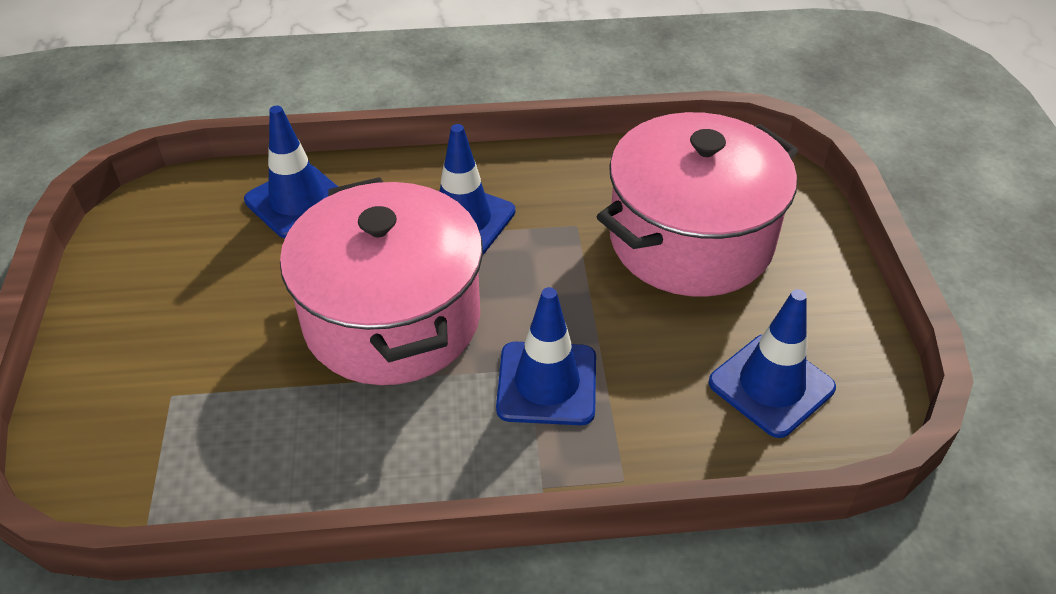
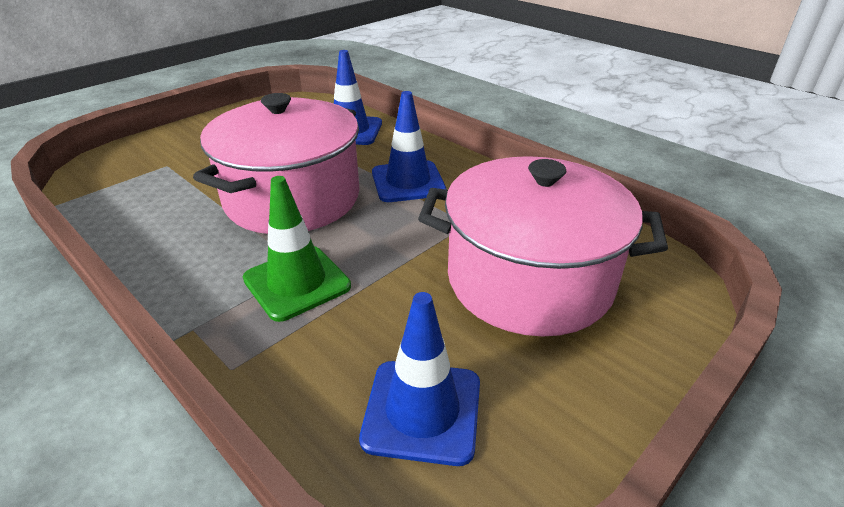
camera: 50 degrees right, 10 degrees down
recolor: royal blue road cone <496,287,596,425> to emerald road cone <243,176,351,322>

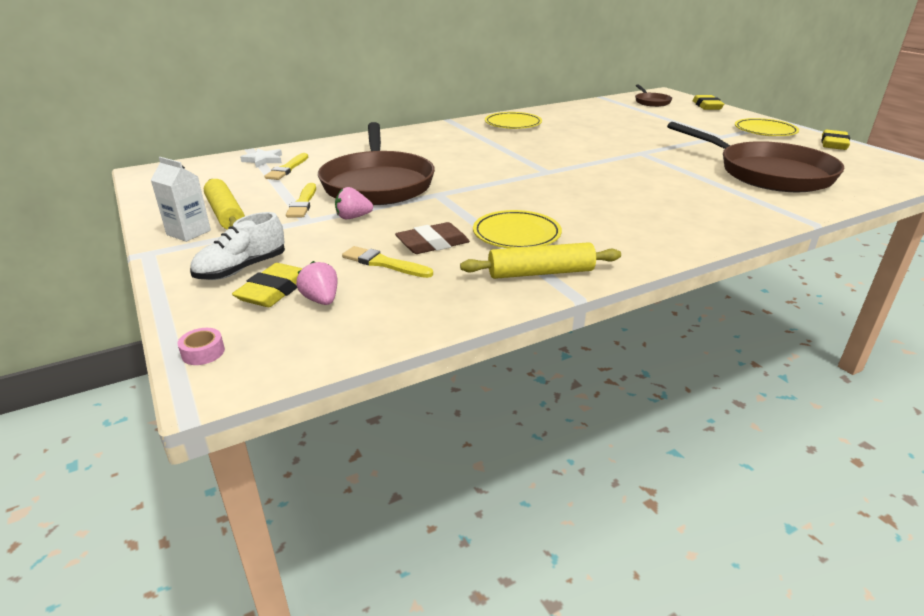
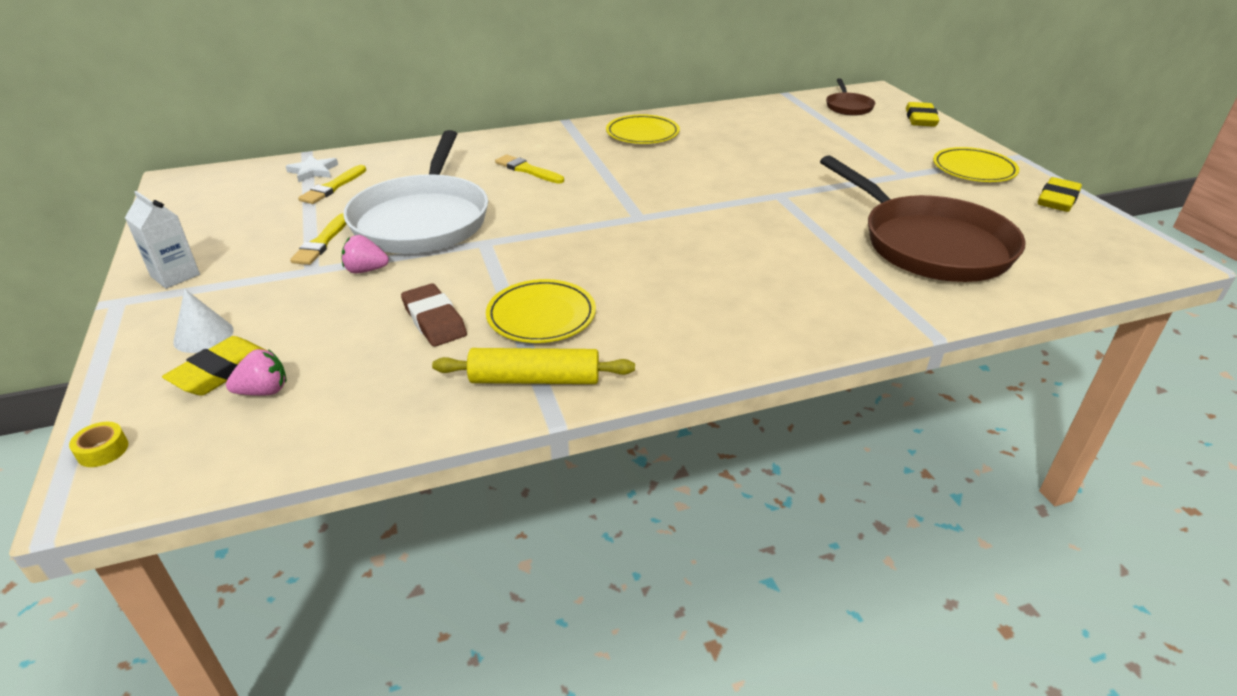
camera: 10 degrees right, 5 degrees up
delete: yellow dough roller <204,179,245,230>
move: yellow brush <342,246,433,278> to <495,155,564,184>
replace: white shoe <190,212,285,280> to white cone <173,289,234,353>
recolor: russet pan <318,122,435,205> to white pan <343,130,488,254>; rosy roll of tape <177,328,225,365> to yellow roll of tape <69,422,128,467>
rotate: russet pencil eraser <395,222,470,254> = <401,284,467,347> 75 degrees clockwise; rosy toy strawberry <296,261,338,305> = <226,349,286,396> 90 degrees clockwise

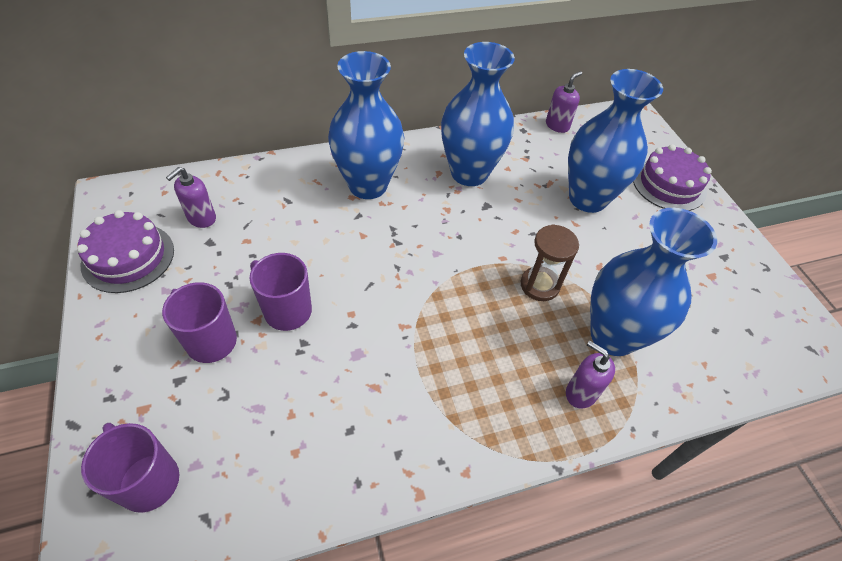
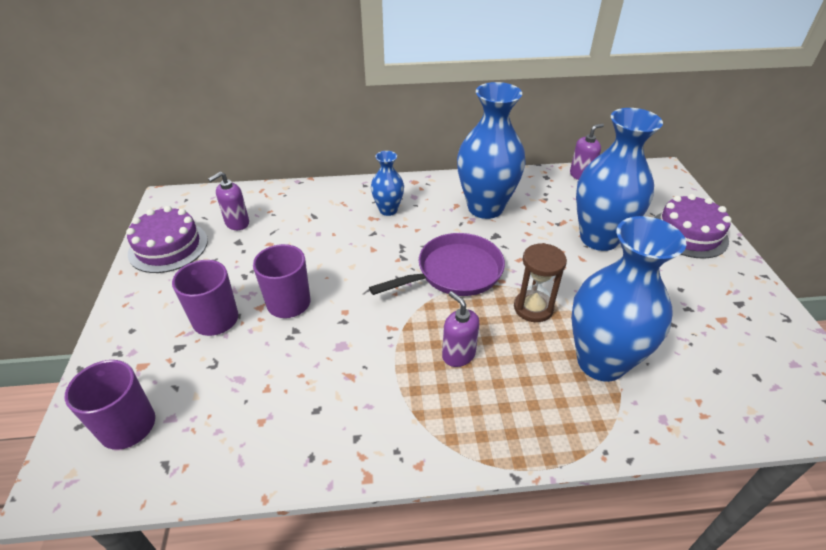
camera: 15 degrees right, 10 degrees down
insert: royal purple pan <369,233,505,296>
move: royal purple soap dispenser <566,341,615,409> to <442,291,479,367>
resize: royal blue flower vase <328,51,404,199> = <371,151,404,216> x0.51

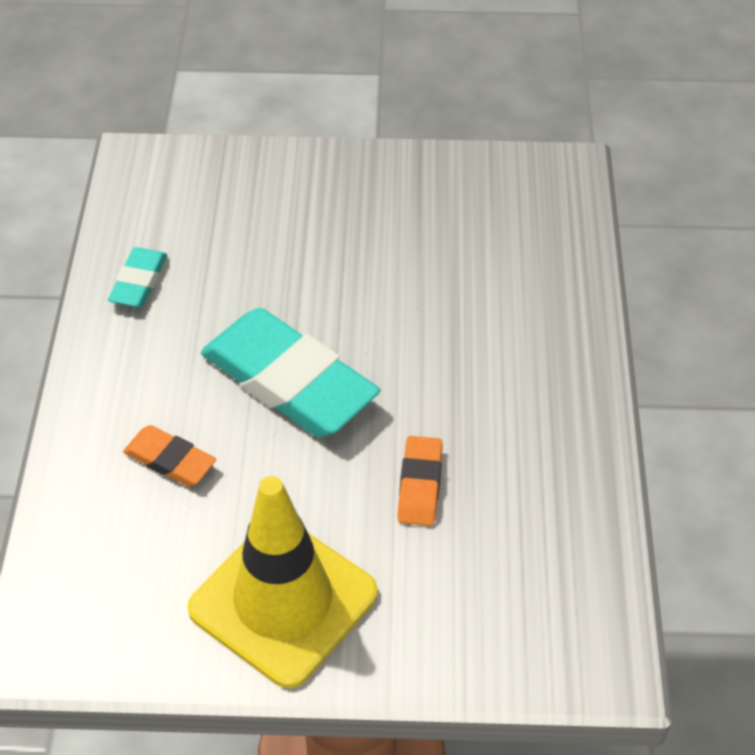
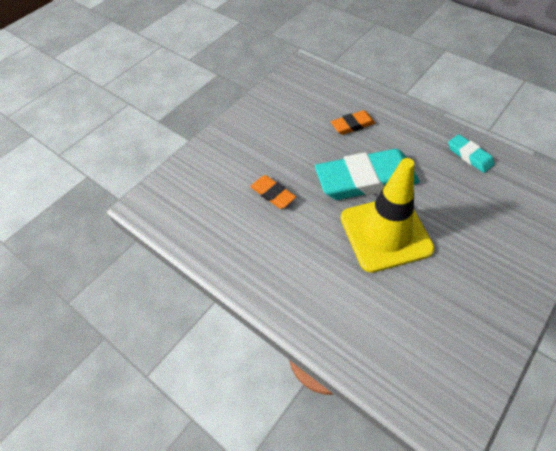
camera: 130 degrees right, 5 degrees up
move: yellow road cone <187,476,378,688> to <341,158,435,273>

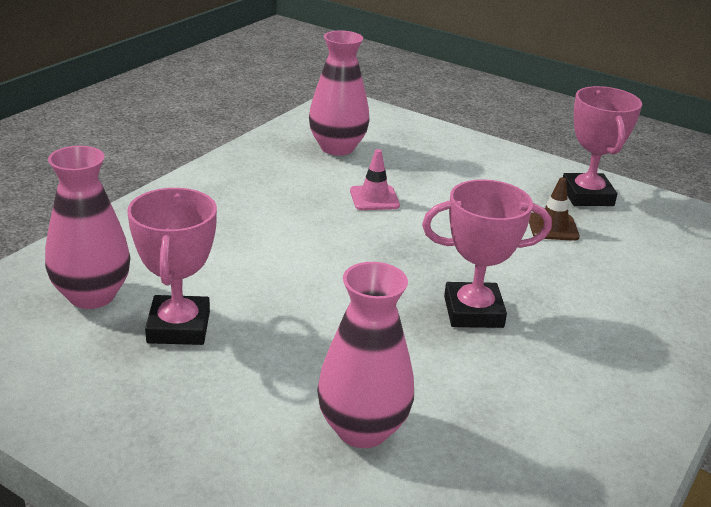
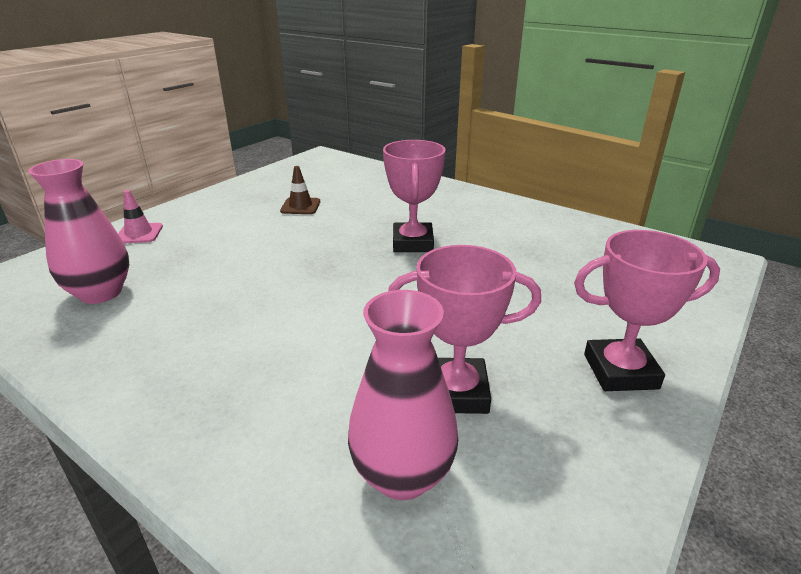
camera: 85 degrees left, 0 degrees up
delete: rosy flower vase <317,262,414,448>
move: rosy prize cup <563,86,642,206> to <574,230,720,391>; rosy road cone <350,149,400,210> to <118,190,163,244>

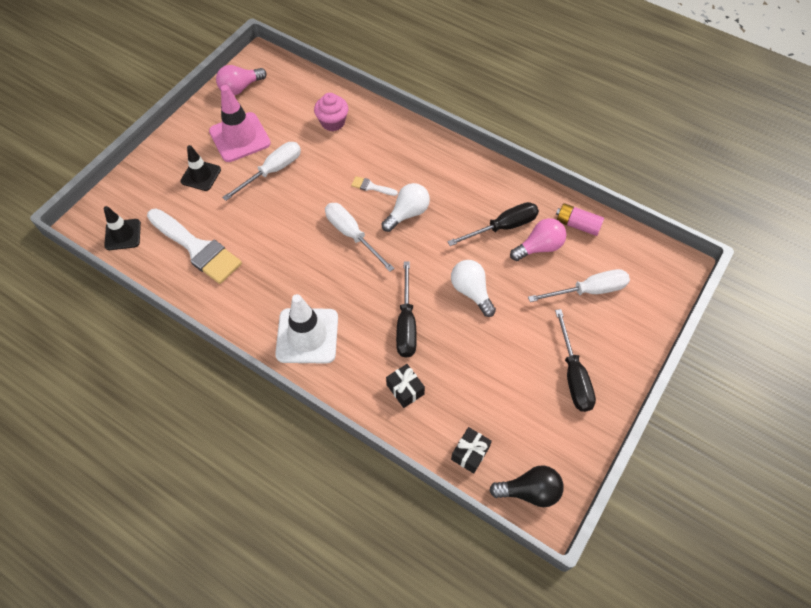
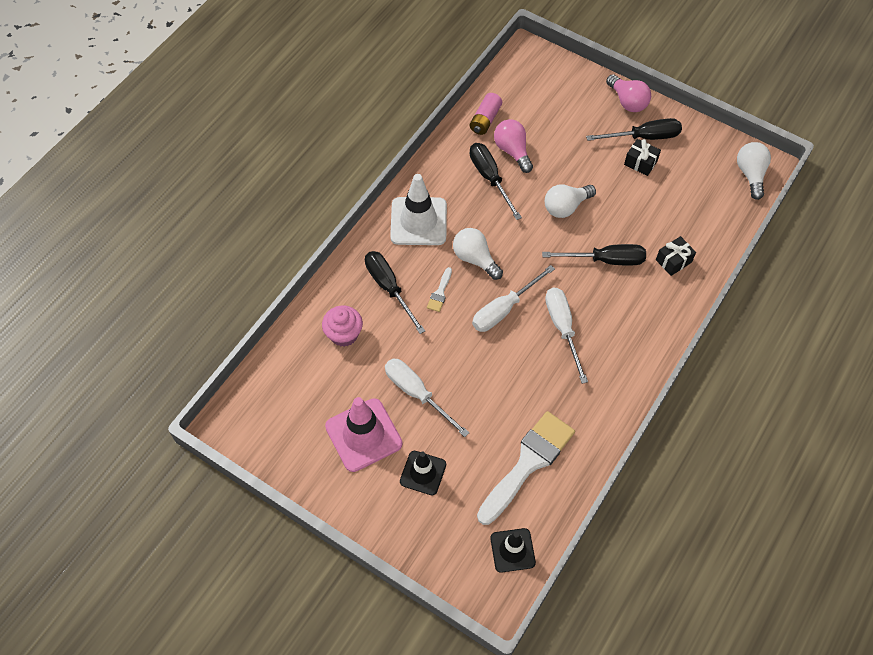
camera: 90 degrees left, 0 degrees up
insert: jet-black screwdriver <365,251,425,334>
move: rosy lightbulb <216,65,267,95> to <606,74,651,112>; white screwdriver <528,269,630,302> to <545,288,588,384>; white road cone <275,294,338,364> to <390,174,447,245>; jet-black wrapped gift <451,427,492,474> to <624,139,661,176>
recolor: jet-black lightbulb <489,466,564,507> to white lightbulb <737,142,771,200>

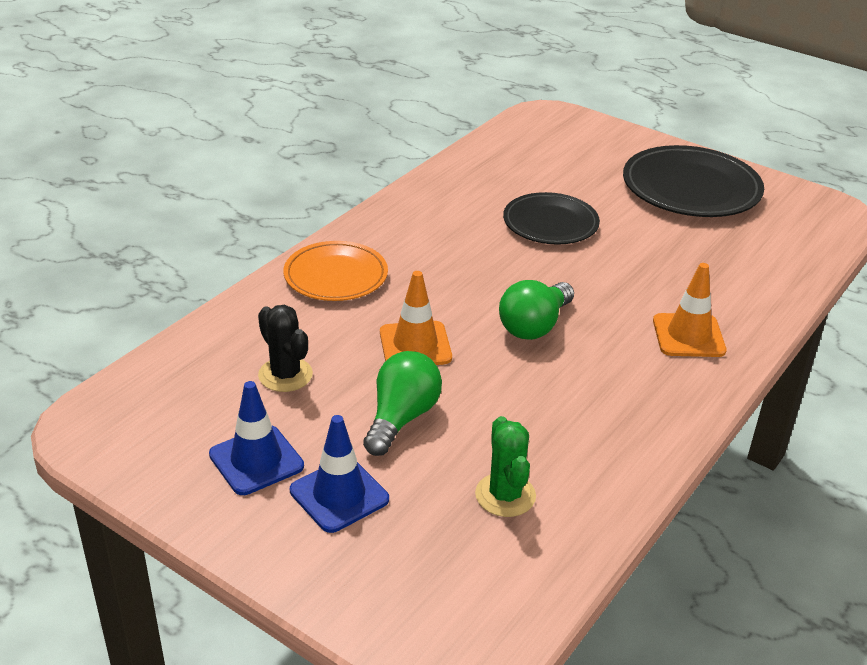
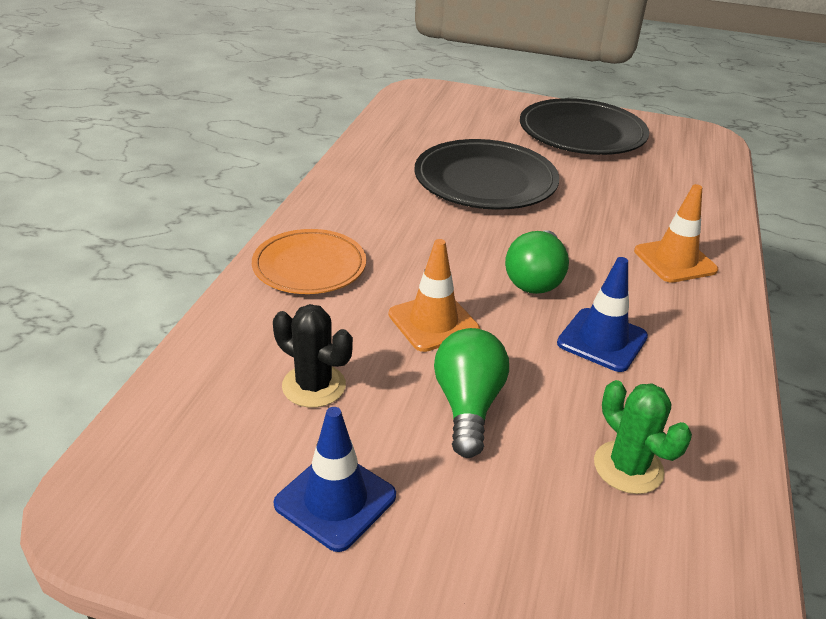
camera: 20 degrees left, 0 degrees up
move: royal blue road cone <290,415,389,533> to <557,257,648,372>
resize: jet-black dinner plate <503,192,600,244> = <414,139,559,210> x1.53

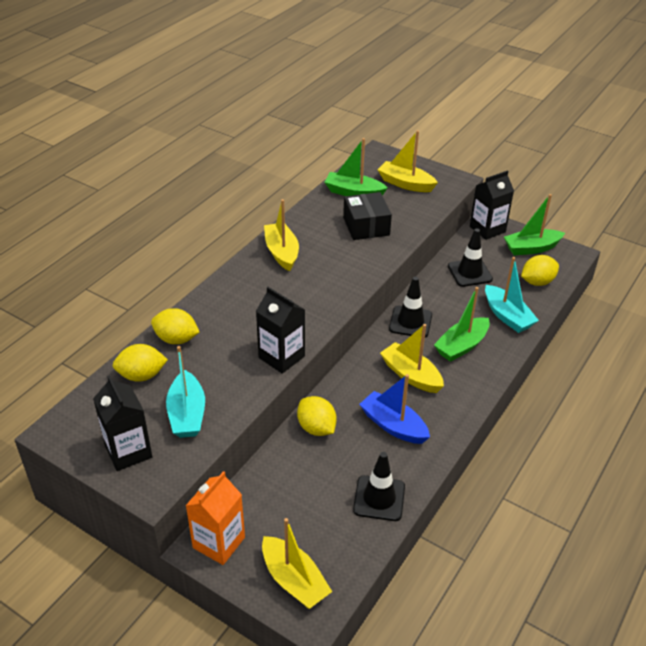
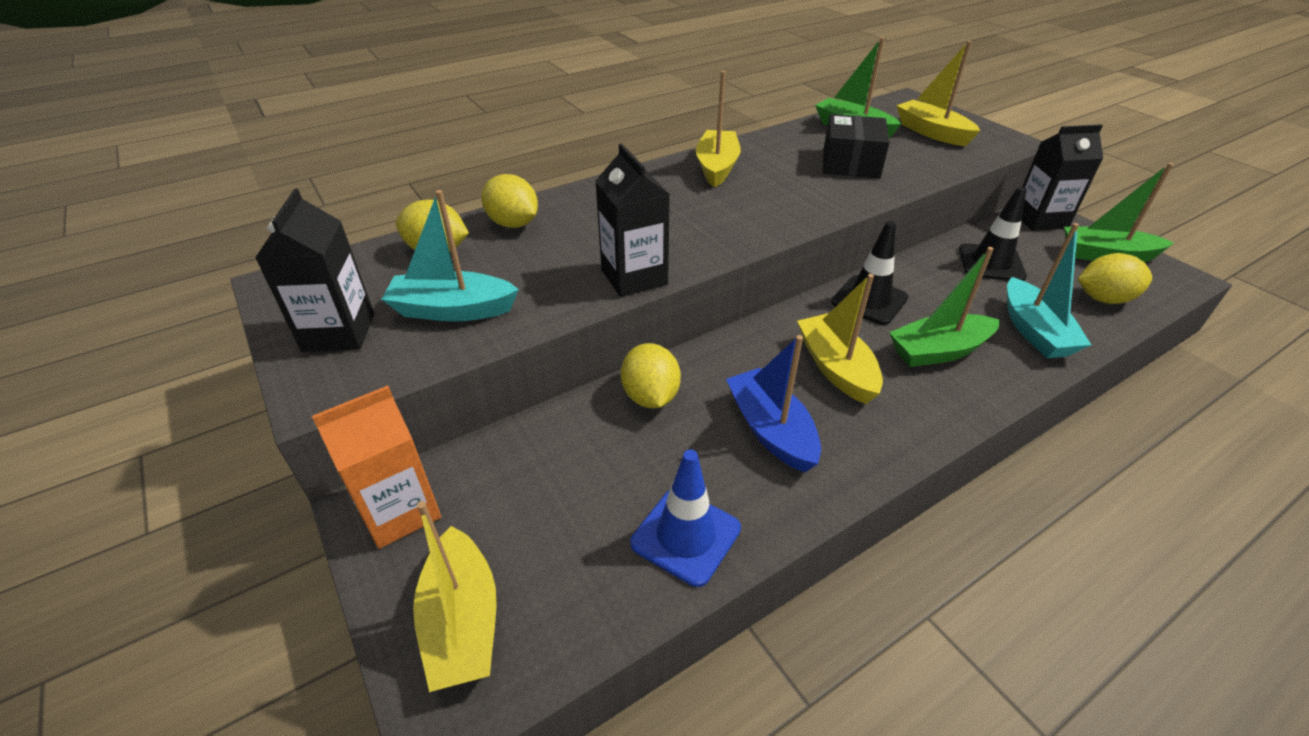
camera: 25 degrees right, 0 degrees up
recolor: jet-black road cone <353,452,405,521> to royal blue road cone <630,450,741,587>
rotate: turquoise boat <166,346,205,438> = <381,190,519,321> 75 degrees clockwise

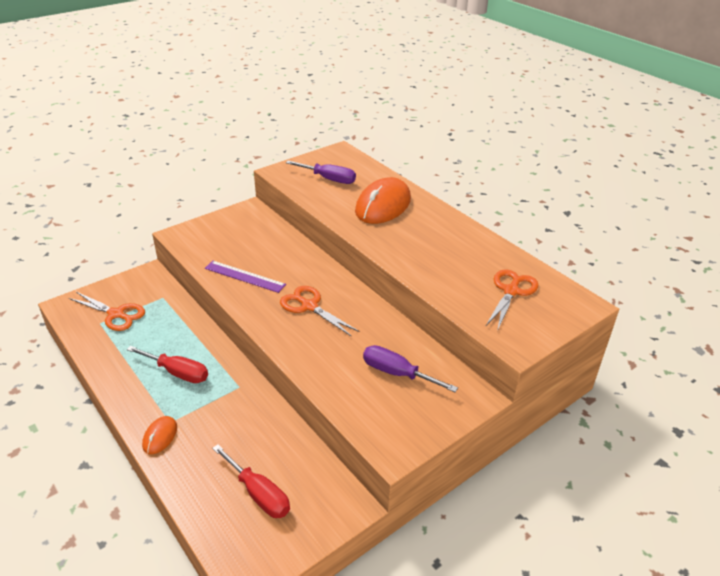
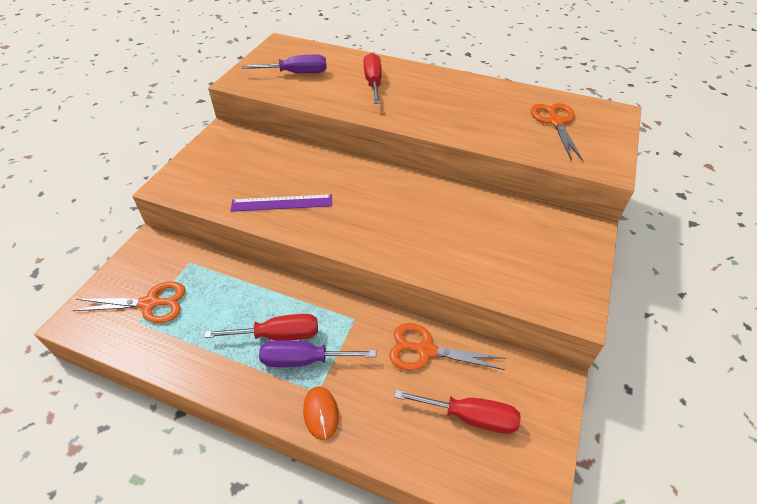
camera: 30 degrees left, 10 degrees up
move: orange scissors <280,286,359,337> to <389,323,506,370>; royal purple screwdriver <363,345,458,392> to <259,340,376,367>
replace: orange PC mouse <355,177,411,224> to crimson screwdriver <364,53,382,104>

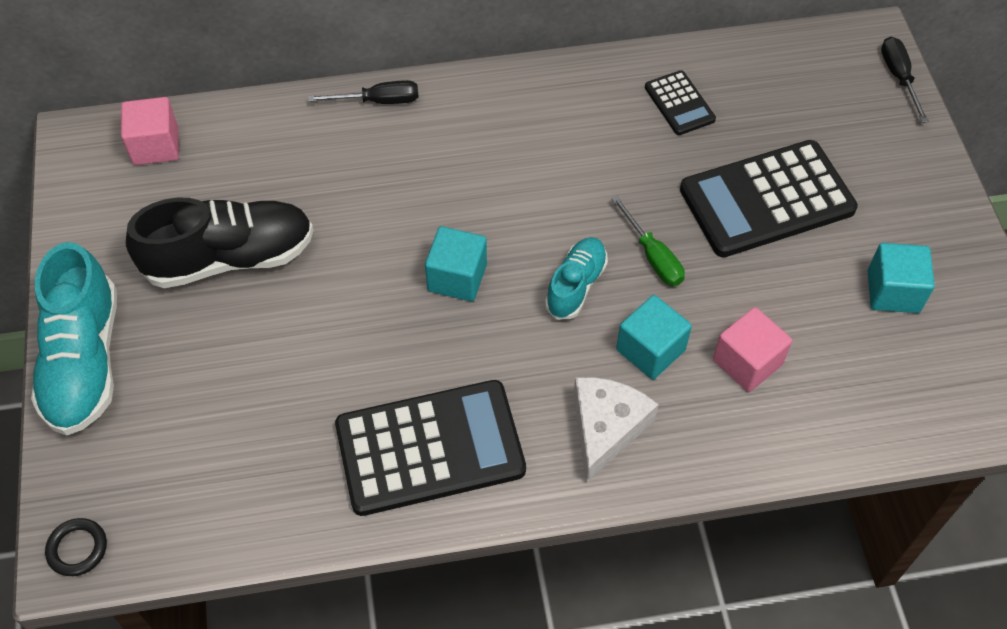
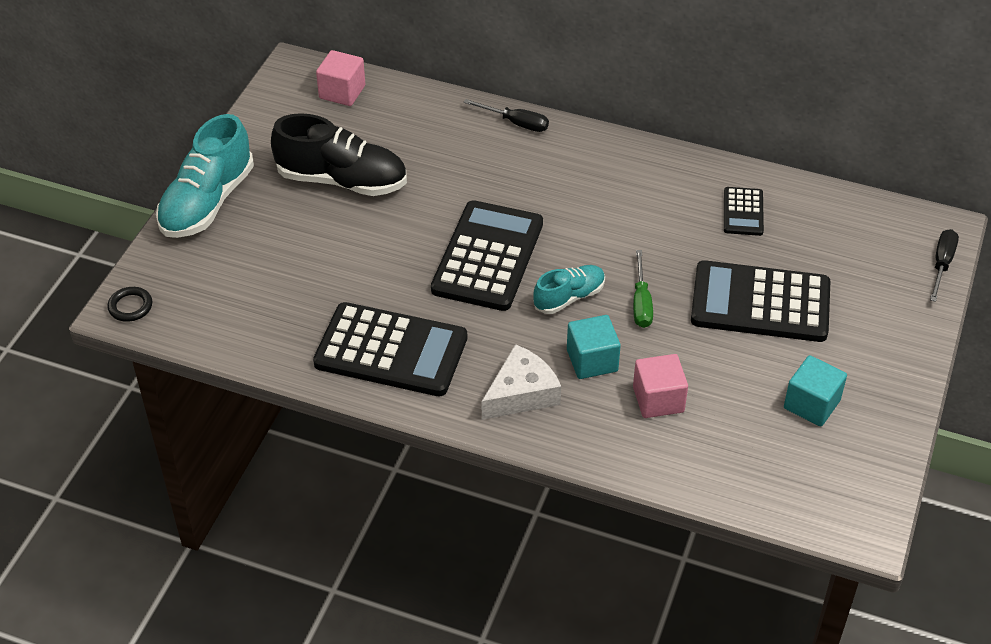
camera: 30 degrees right, 10 degrees down
replace: turquoise cube <425,226,487,301> to jet-black pocket calculator <431,200,543,311>

